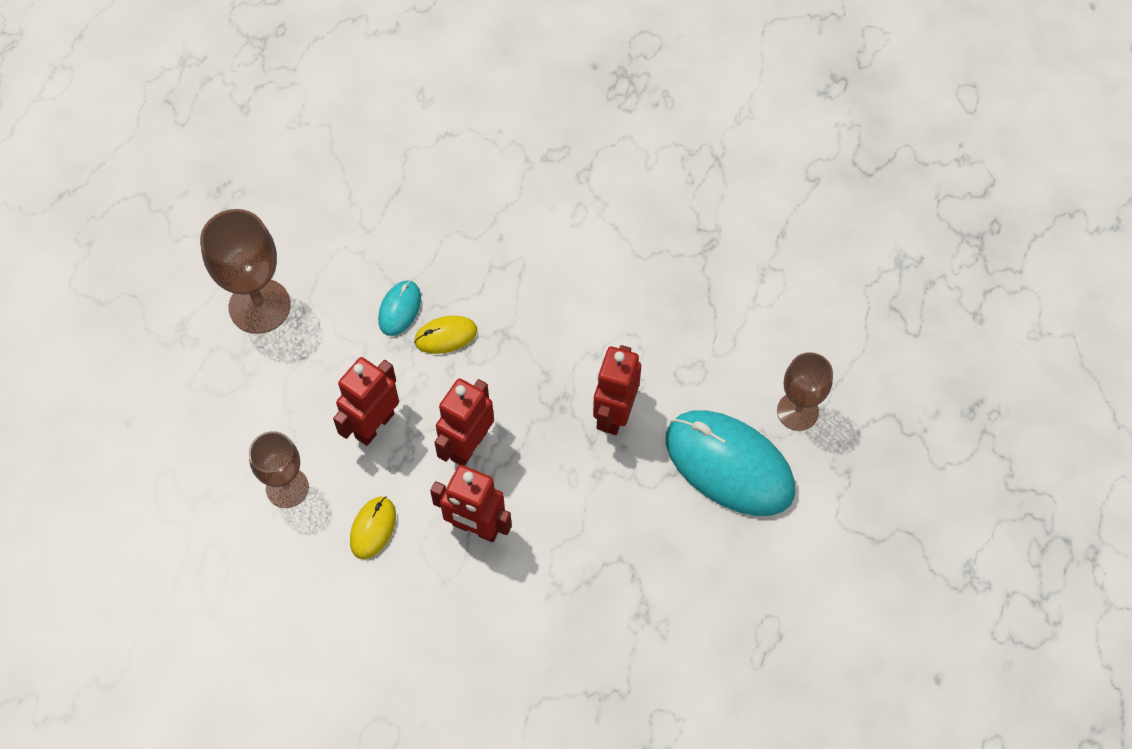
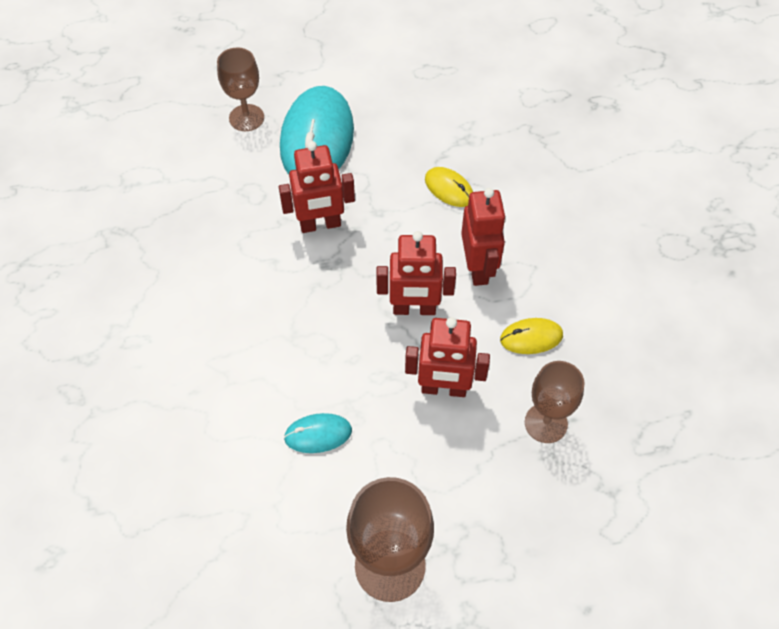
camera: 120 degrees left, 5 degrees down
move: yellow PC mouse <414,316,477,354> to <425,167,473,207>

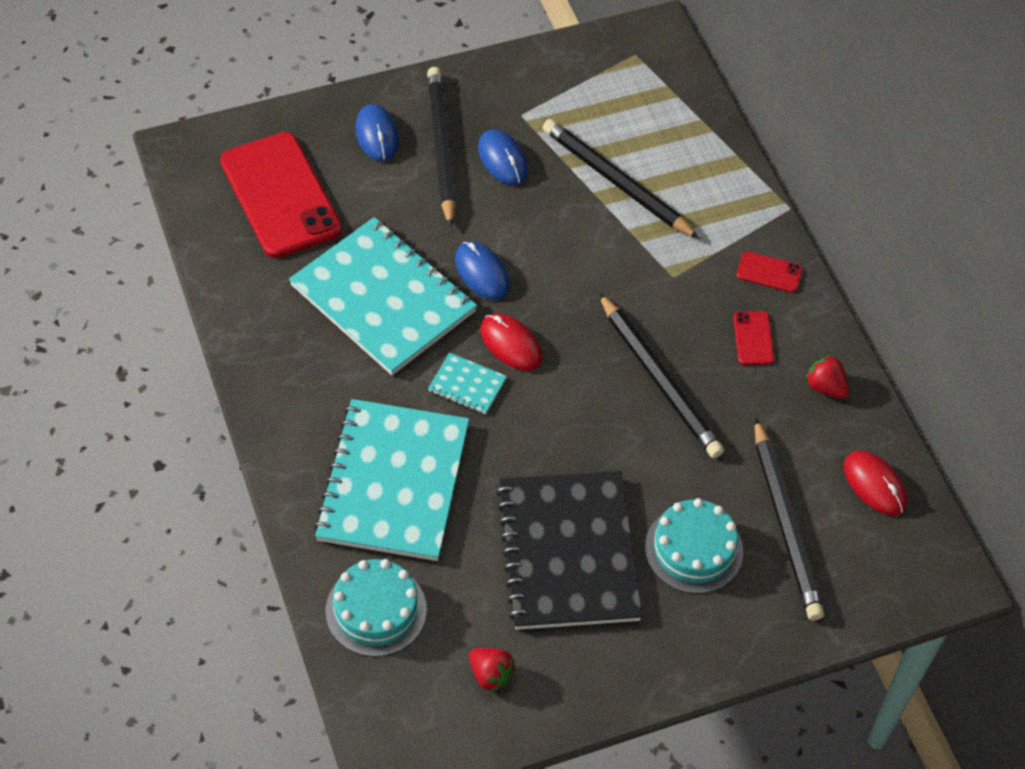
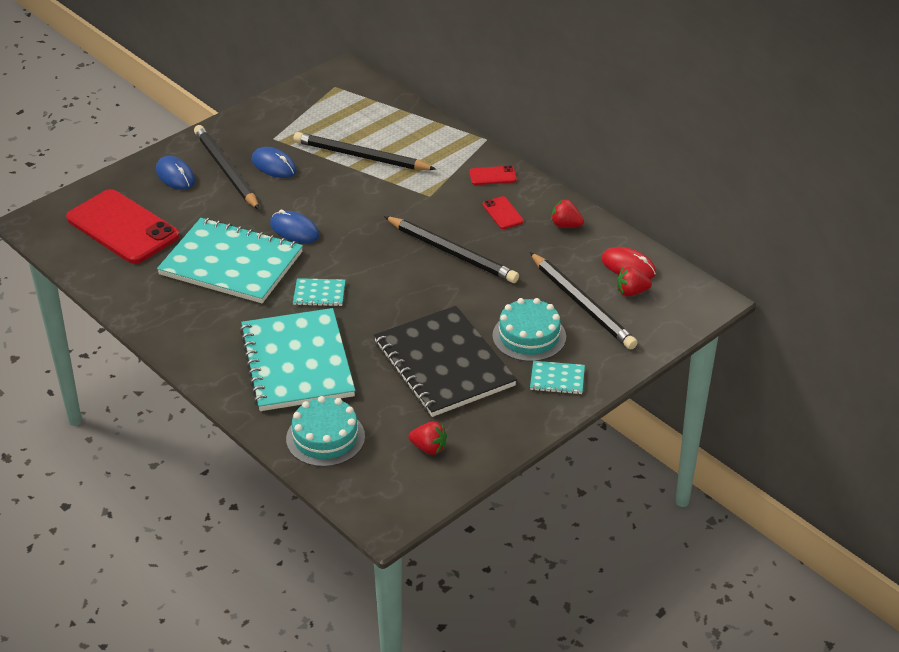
camera: 20 degrees left, 15 degrees down
delete: crimson PC mouse <480,314,542,371>
insert: crimson toy strawberry <617,267,652,296>; turquoise exercise book <530,361,585,394>

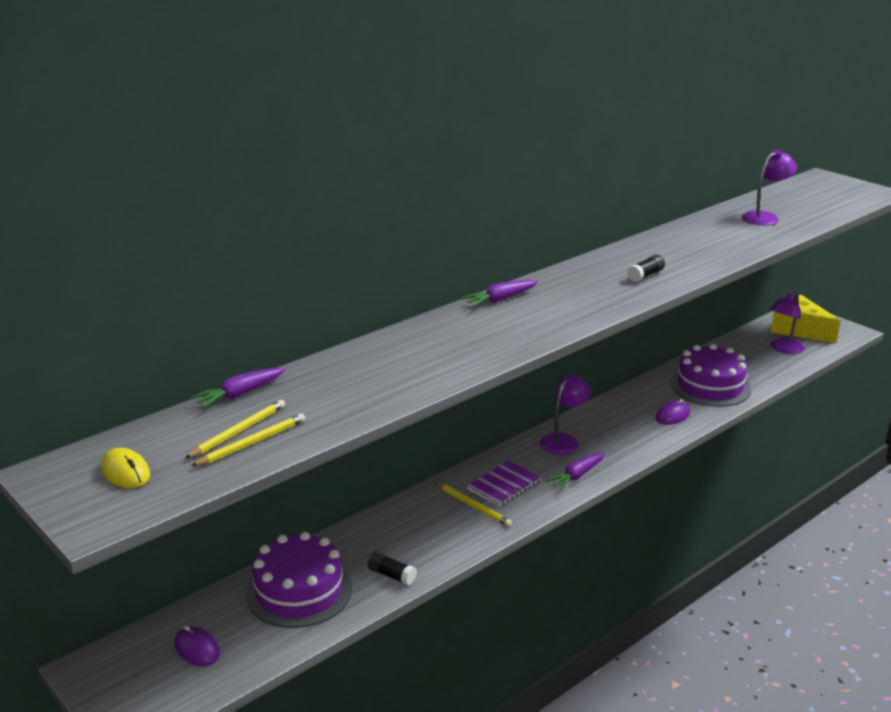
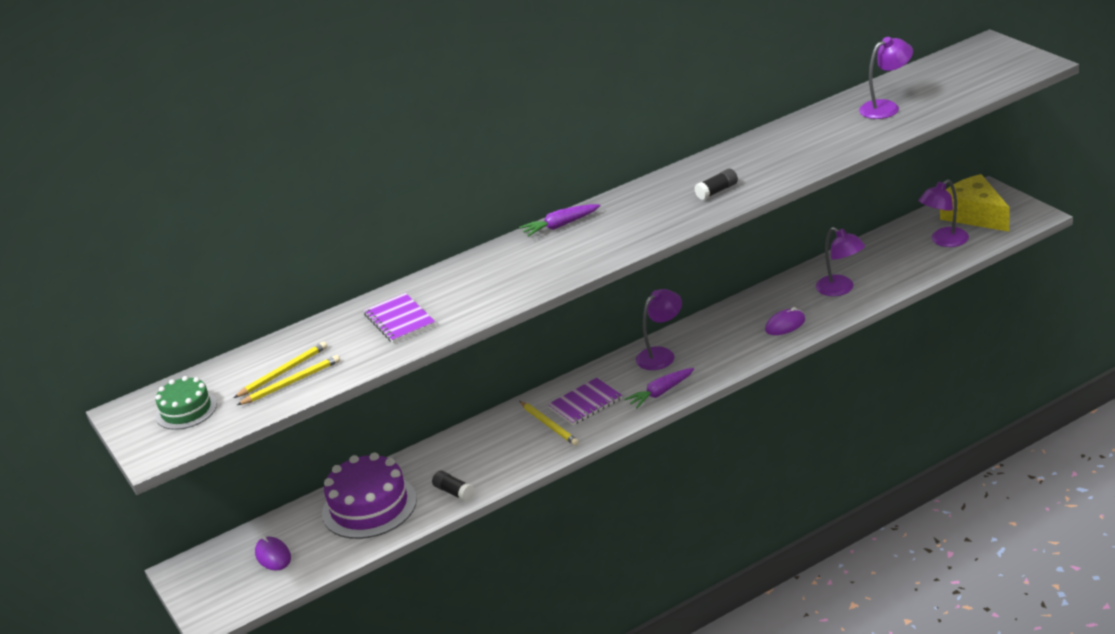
camera: 15 degrees right, 5 degrees up
delete: royal purple carrot <190,368,286,408>
insert: royal purple exercise book <364,293,435,343>
replace: royal purple cake <670,344,751,407> to royal purple desk lamp <815,227,865,296>; yellow PC mouse <101,448,150,488> to emerald cake <155,376,217,430>

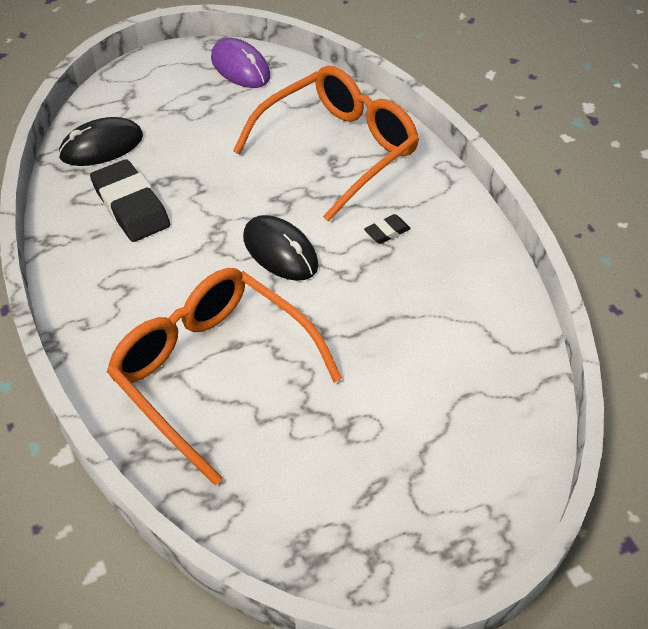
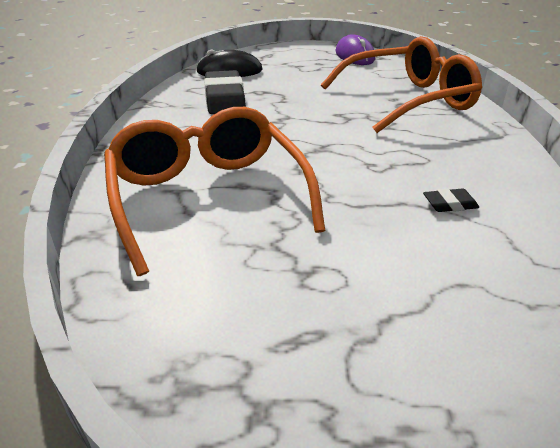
camera: 25 degrees right, 15 degrees down
delete: jet-black PC mouse <243,215,318,281>
move: jet-black pencil eraser <364,214,411,244> to <423,188,479,212>

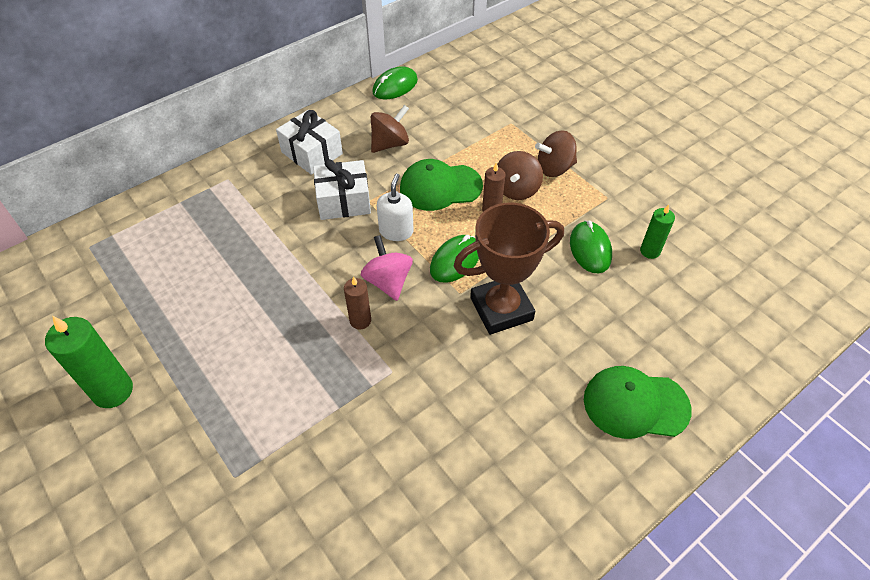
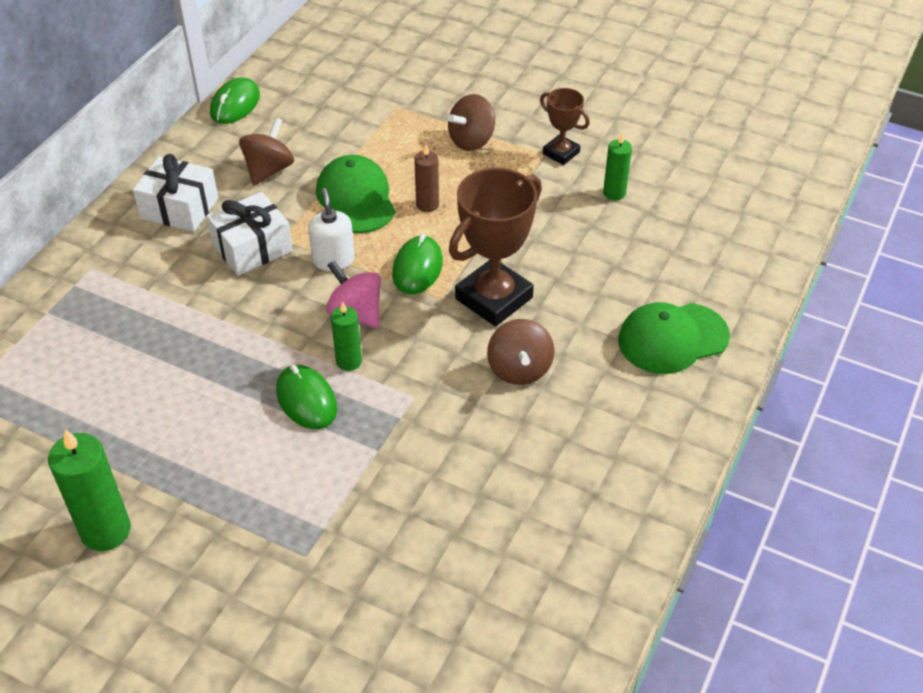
camera: 25 degrees left, 5 degrees down
insert: russet prize cup <540,88,590,165>
move: russet toy top <497,151,543,200> to <487,319,554,385>; emerald PC mouse <570,221,612,273> to <276,365,337,429>
recolor: russet candle <344,276,371,329> to emerald candle <331,302,362,371>
rotate: emerald baseball cap <400,159,483,211> = <316,155,395,233> 105 degrees clockwise

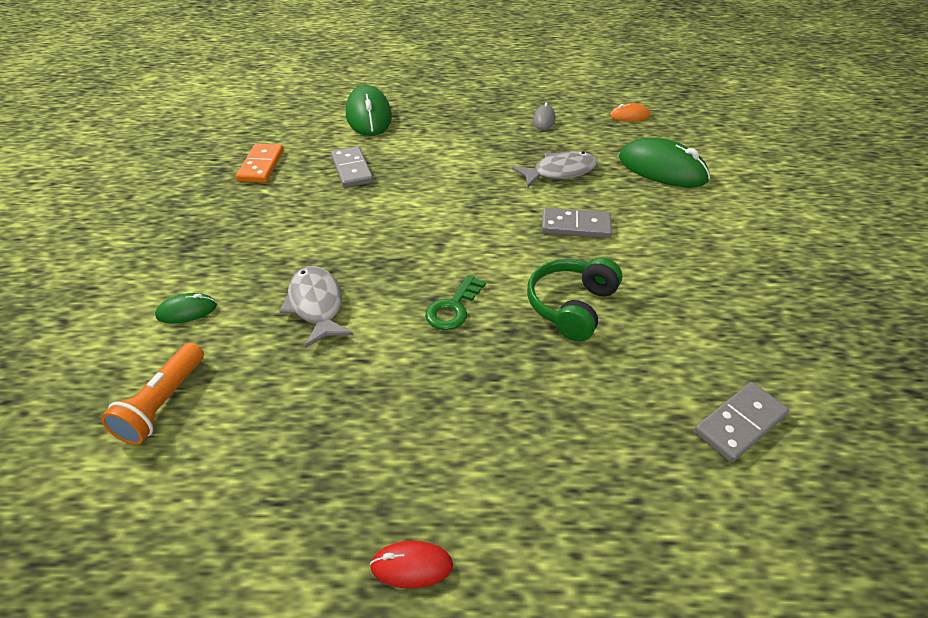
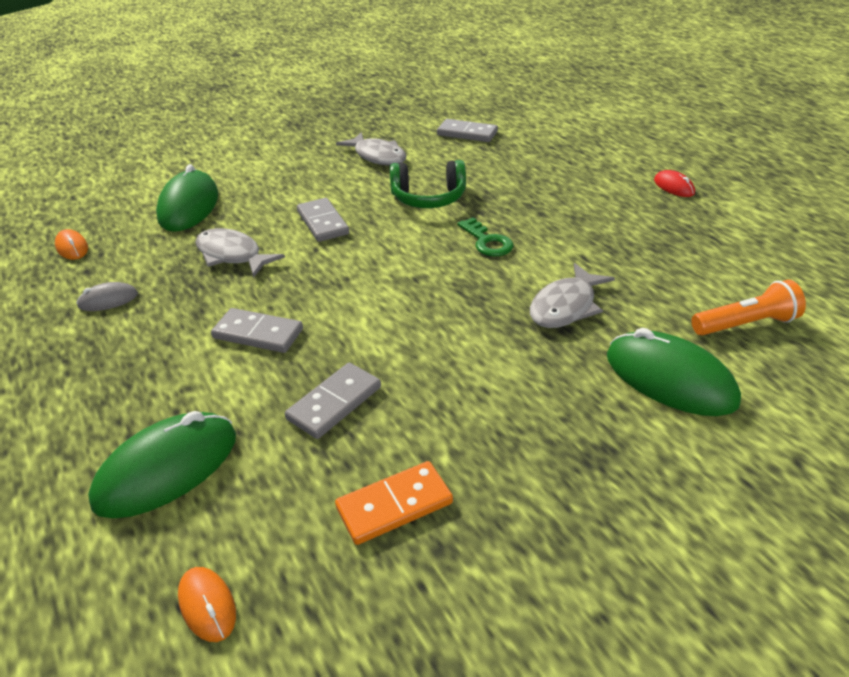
camera: 120 degrees left, 5 degrees down
insert: ash-grey fish <336,132,406,165>; ash-grey domino piece <211,308,303,353>; orange PC mouse <178,567,236,642>
rotate: emerald latchkey <425,275,486,330> = <457,217,513,257> 60 degrees clockwise
resize: emerald PC mouse <155,293,217,324> = <607,328,741,416> x2.04

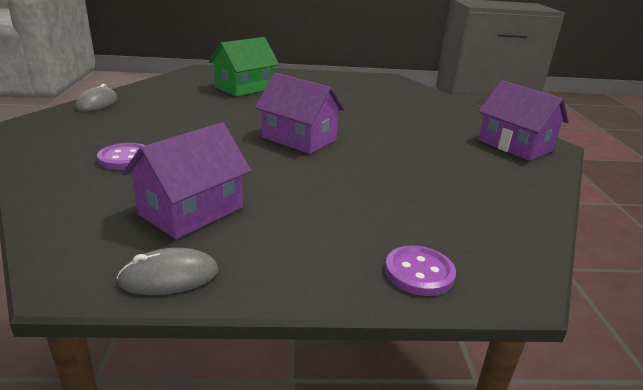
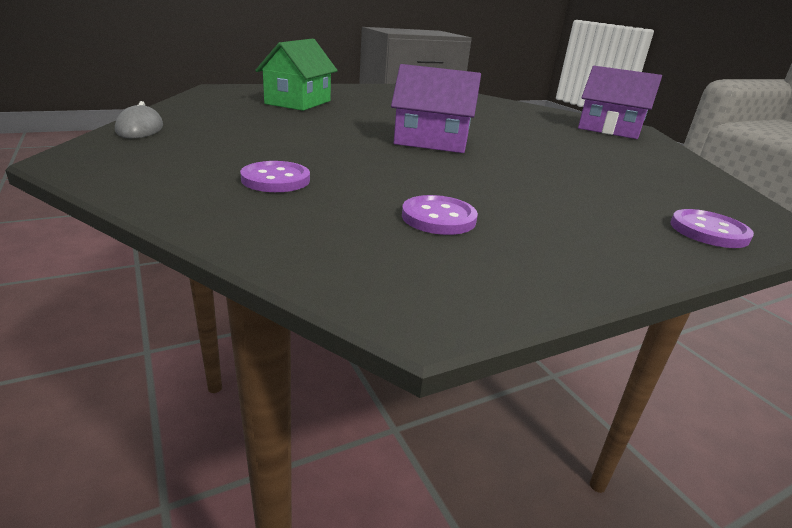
camera: 25 degrees left, 0 degrees up
delete: ash-grey PC mouse <117,248,219,295>
replace: royal purple house <122,122,251,239> to royal purple shirt button <402,195,478,235>

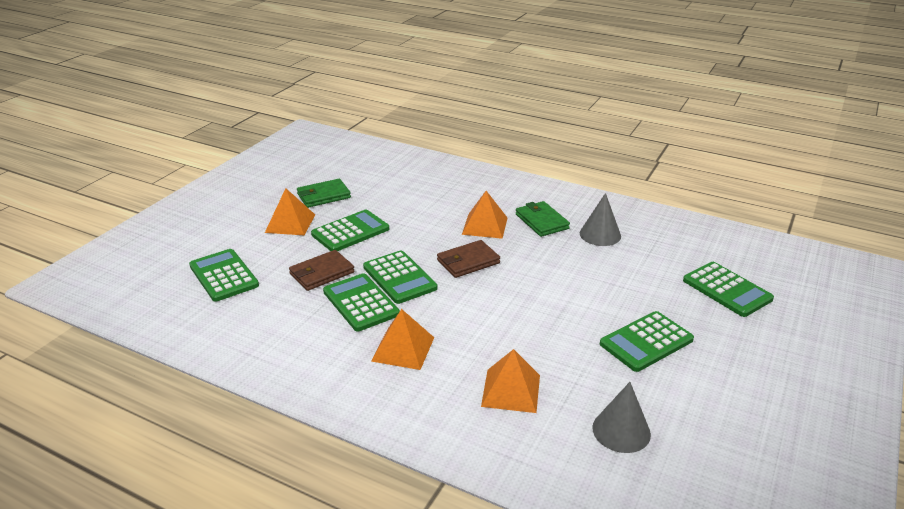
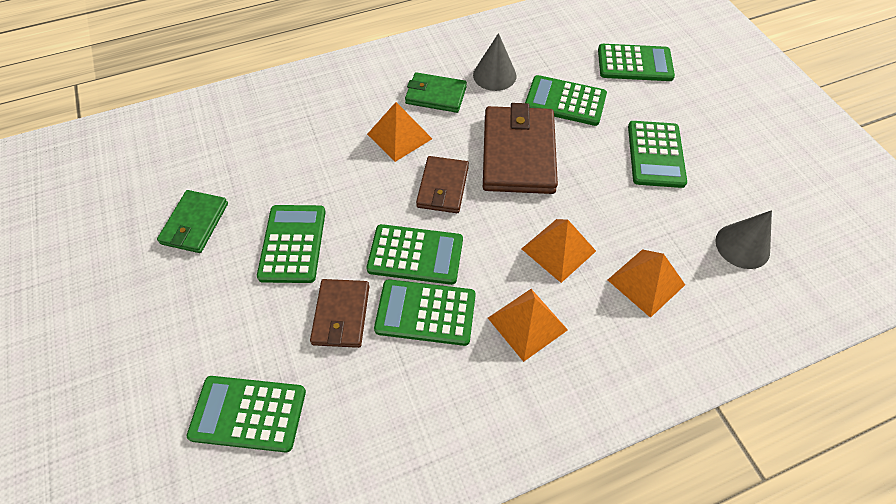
camera: 50 degrees left, 25 degrees up
insert: emerald pocket calculator <525,75,607,126>; russet billfold <483,103,558,194>
move: orange pyramid <265,188,315,235> to <522,219,596,283>

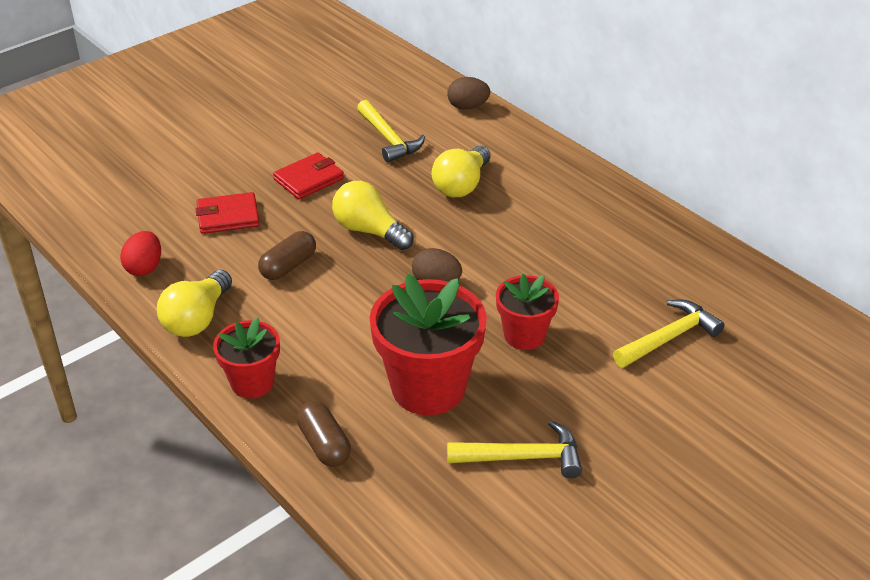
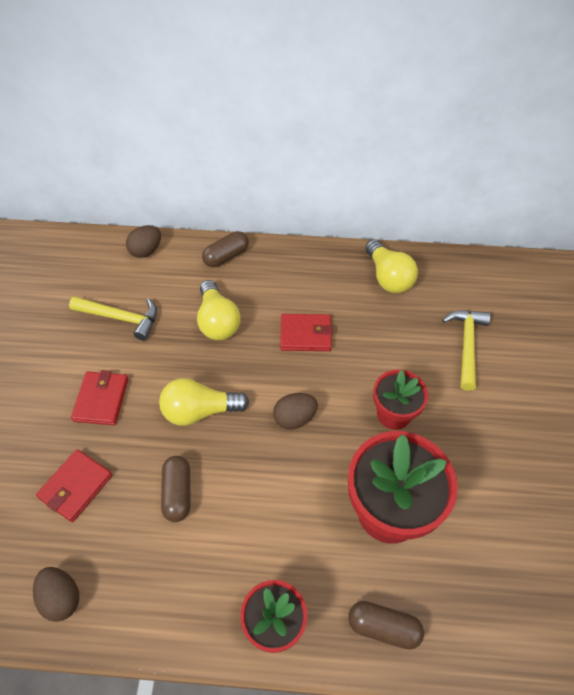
camera: 45 degrees left, 15 degrees up
delete: yellow hammer <447,420,582,478>
insert: russet pill shape <202,231,249,267>; crimson billfold <280,314,333,351>
move: yellow lightbulb <157,270,232,337> to <365,239,418,293>
recolor: crimson egg shape <120,231,161,276> to russet egg shape <33,567,79,622>

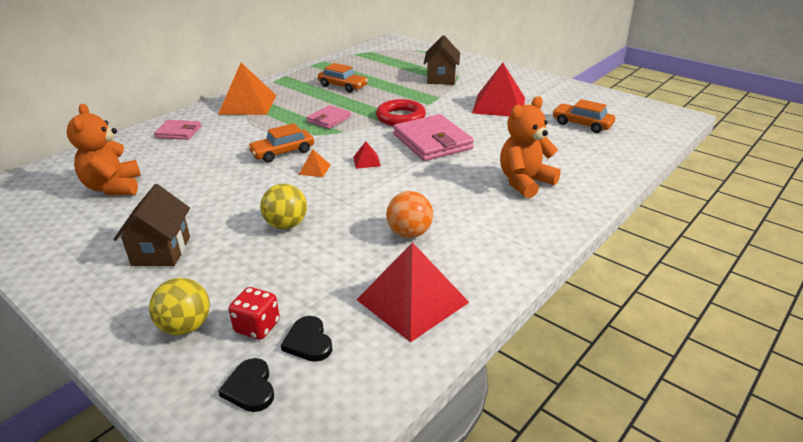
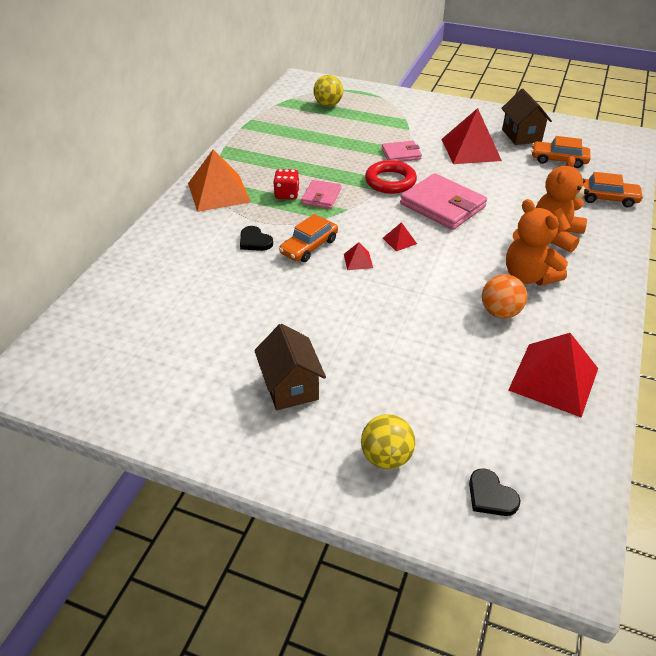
camera: 20 degrees left, 10 degrees up
move: russet house <424,36,460,85> to <501,89,552,145>; orange toy car <318,63,368,93> to <583,172,644,207>; orange stuffed bear <67,104,141,195> to <506,199,568,286>; rosy billfold <154,120,201,140> to <382,141,422,162>; yellow play ball <260,184,307,229> to <313,75,343,107>; crimson die <229,287,280,340> to <273,169,300,200>; jet-black heart shape <281,316,332,362> to <240,226,273,251>
recolor: orange pyramid <299,149,331,177> to crimson pyramid <344,242,373,270>

